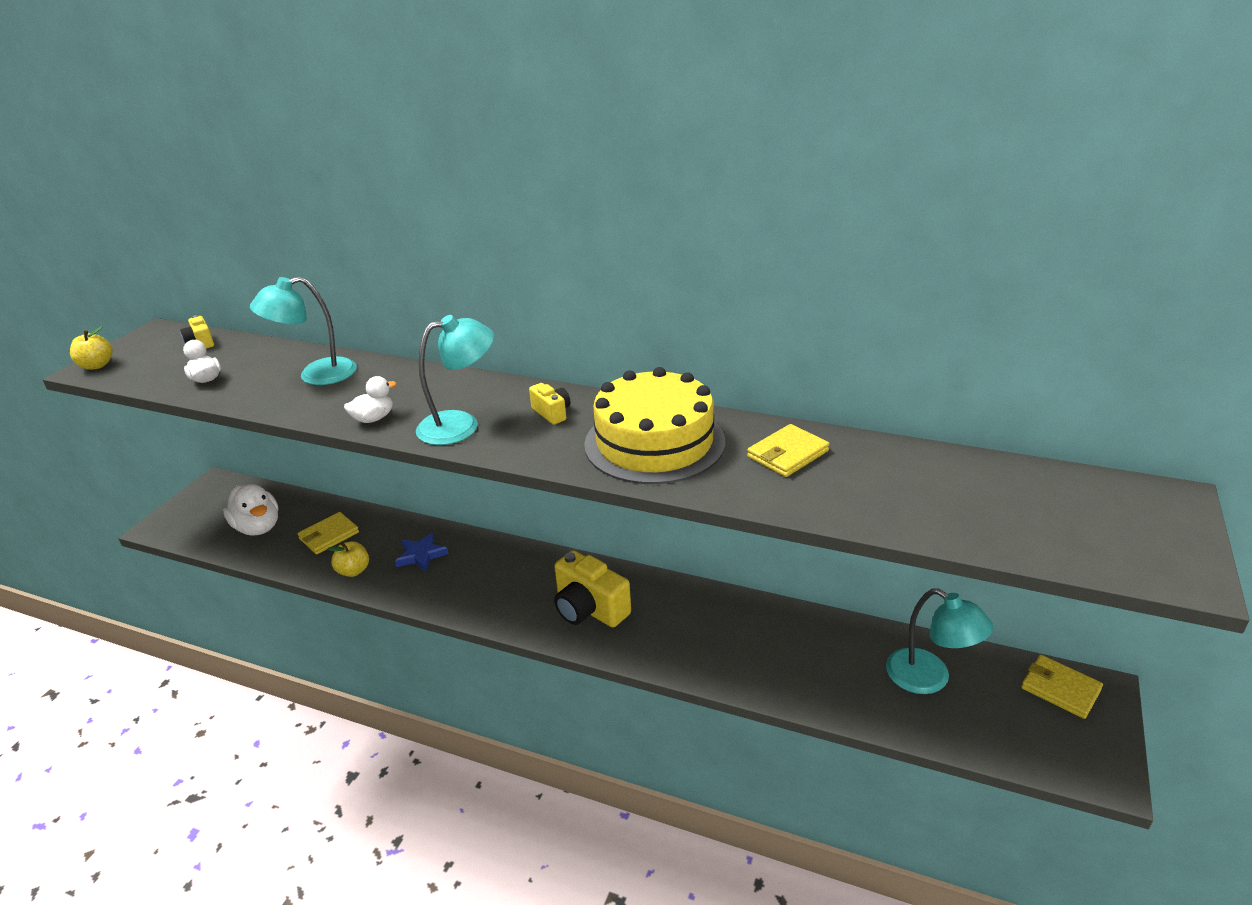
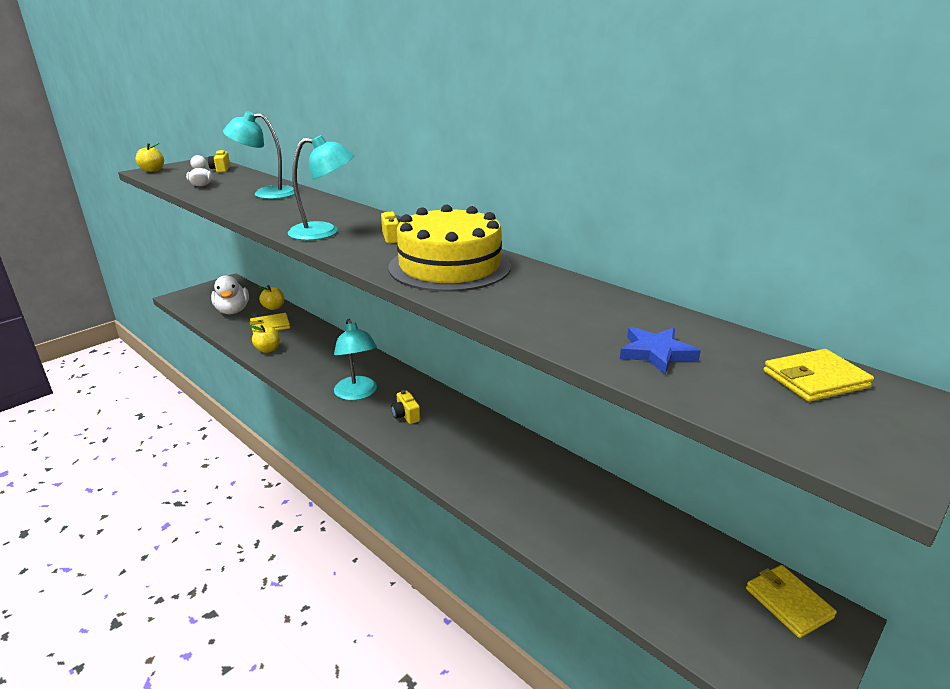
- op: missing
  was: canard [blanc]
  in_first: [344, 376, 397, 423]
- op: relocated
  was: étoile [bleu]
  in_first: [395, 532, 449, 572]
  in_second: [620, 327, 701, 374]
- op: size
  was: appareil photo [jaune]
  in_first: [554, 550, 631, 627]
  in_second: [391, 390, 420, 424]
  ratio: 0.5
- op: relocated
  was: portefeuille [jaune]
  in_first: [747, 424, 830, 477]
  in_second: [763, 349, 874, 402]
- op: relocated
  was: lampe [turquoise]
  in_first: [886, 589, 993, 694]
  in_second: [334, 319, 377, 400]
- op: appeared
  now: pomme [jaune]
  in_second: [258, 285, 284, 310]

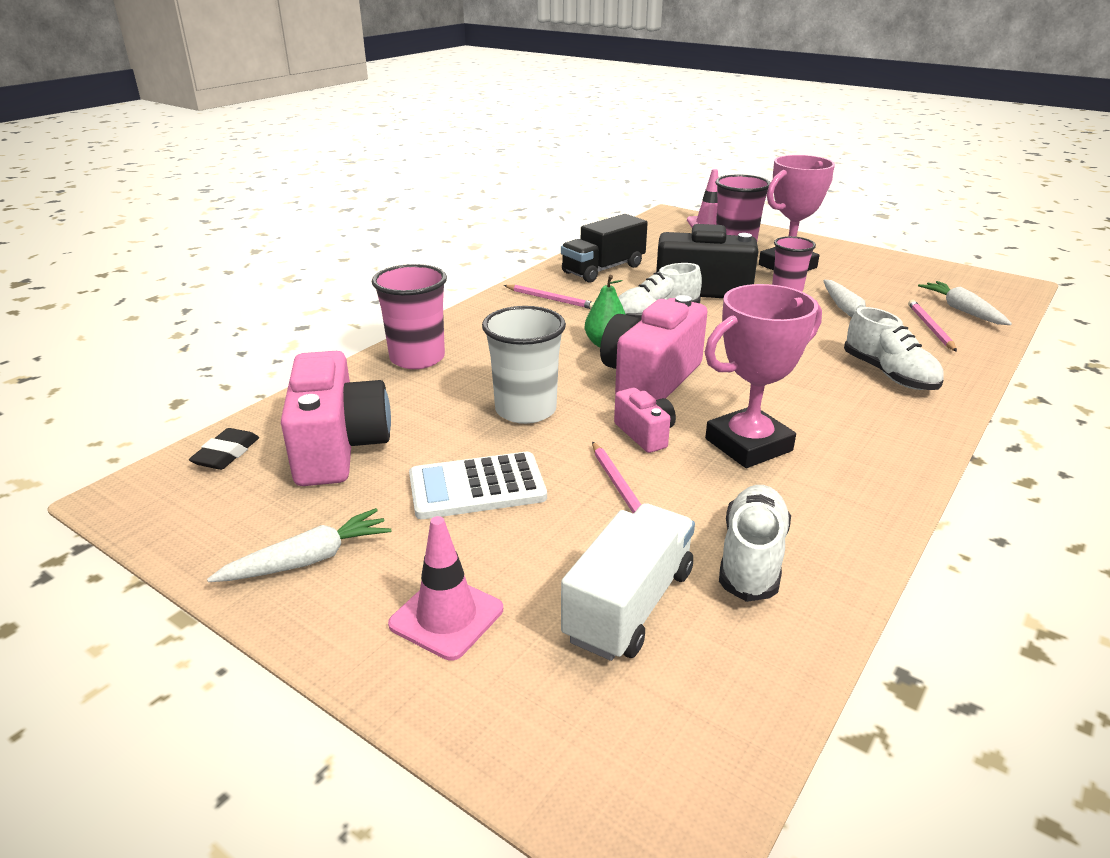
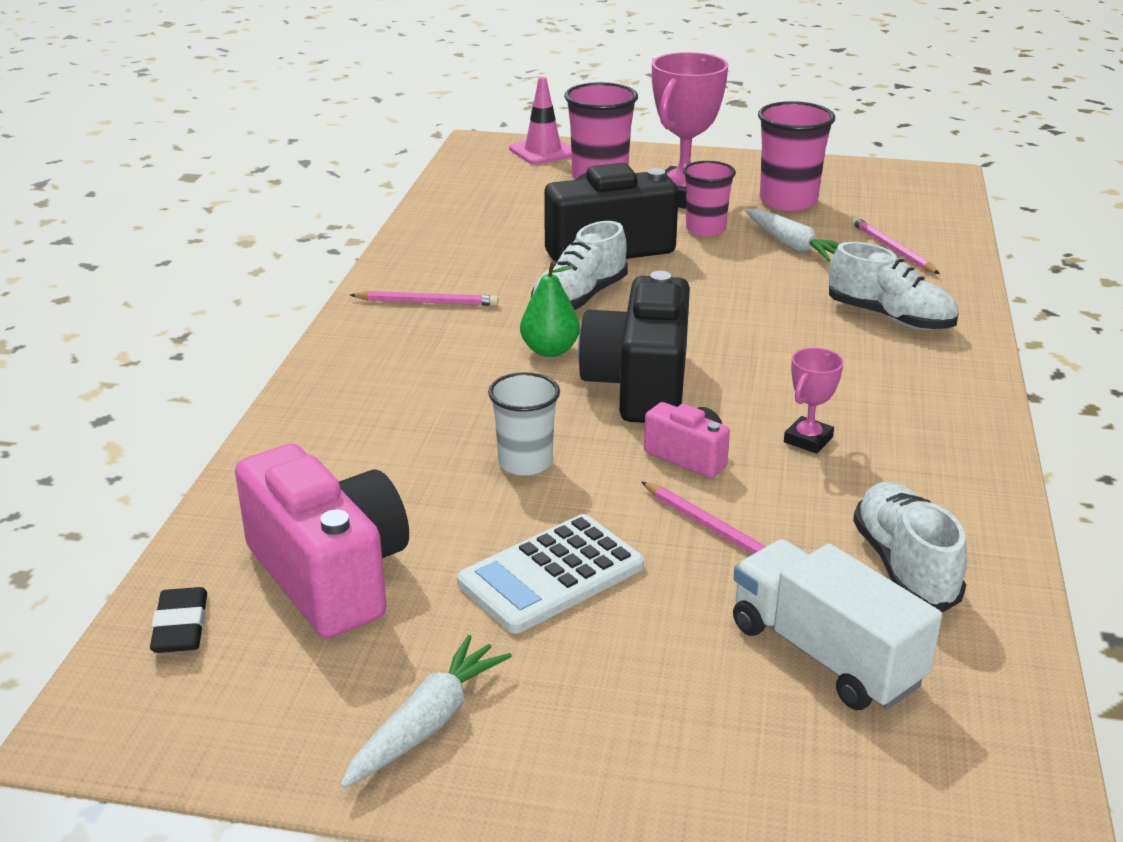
- op: relocated
  was: gobelet [rose]
  in_first: [372, 264, 447, 369]
  in_second: [758, 101, 835, 211]
- op: missing
  was: cône de chantier [rose]
  in_first: [388, 516, 503, 660]
- op: size
  was: gobelet [blanc]
  in_first: [482, 306, 566, 424]
  in_second: [488, 372, 560, 475]
  ratio: 0.66
- op: missing
  was: camion [noir]
  in_first: [561, 214, 648, 283]
- op: spun
  was: camion [blanc]
  in_first: [561, 503, 695, 661]
  in_second: [733, 539, 942, 710]
  clockwise: -45
- op: colour
  was: appareil photo [rose]
  now: appareil photo [noir]
  in_first: [600, 295, 707, 400]
  in_second: [578, 271, 690, 423]
- op: size
  was: trophée [rose]
  in_first: [705, 284, 822, 468]
  in_second: [784, 348, 844, 454]
  ratio: 0.49
- op: missing
  was: carotte [blanc]
  in_first: [918, 281, 1012, 325]

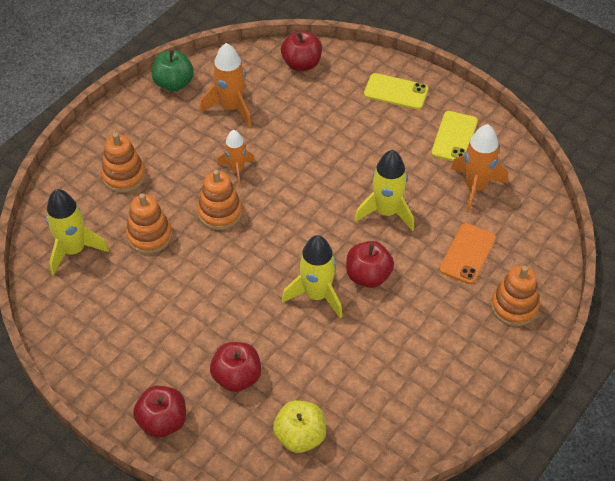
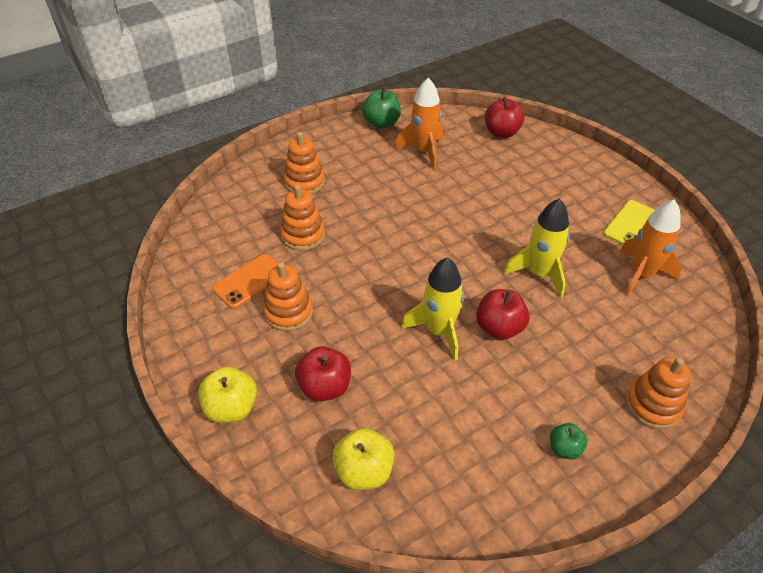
- op: missing
  was: fusée [jaune]
  in_first: [46, 189, 109, 276]
- op: colour
  was: pomme [rouge]
  now: pomme [jaune]
  in_first: [133, 386, 186, 438]
  in_second: [198, 366, 257, 423]
- op: relocated
  was: jouet à empiler [orange]
  in_first: [197, 170, 242, 230]
  in_second: [263, 262, 313, 331]
- op: missing
  was: fusée [orange]
  in_first: [217, 130, 255, 187]
- op: missing
  was: téléphone [jaune]
  in_first: [364, 73, 428, 110]
- op: relocated
  was: téléphone [orange]
  in_first: [439, 223, 496, 284]
  in_second: [212, 254, 278, 309]
- op: appeared
  now: pomme [vert]
  in_second: [550, 423, 587, 460]

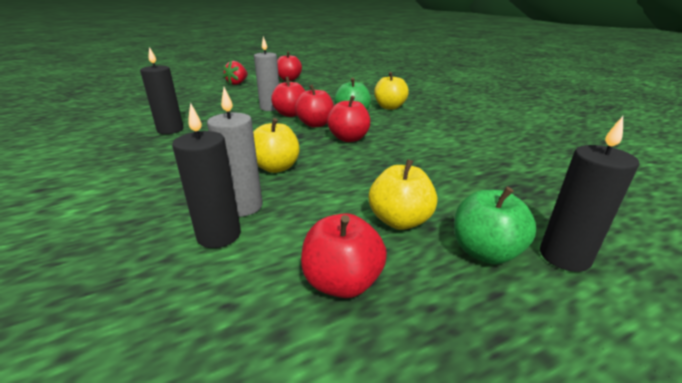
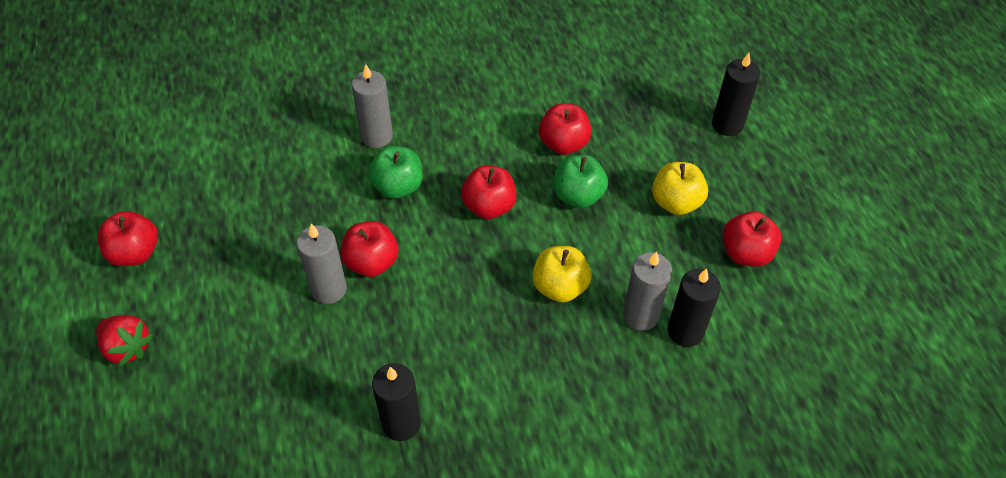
- op: relocated
  was: pomme [rouge]
  in_first: [295, 84, 334, 127]
  in_second: [539, 103, 592, 155]
- op: exchanged
  was: pomme [jaune]
  now: bougie [gris]
  in_first: [374, 72, 409, 110]
  in_second: [352, 64, 393, 148]
- op: relocated
  was: pomme [vert]
  in_first: [454, 187, 536, 264]
  in_second: [553, 155, 608, 208]

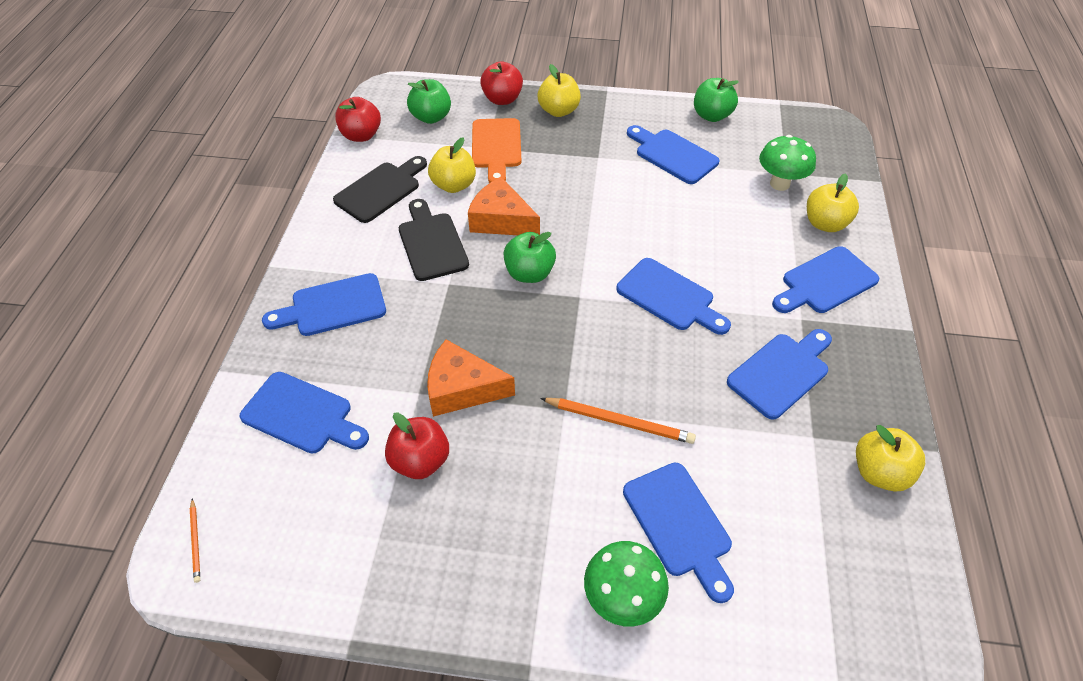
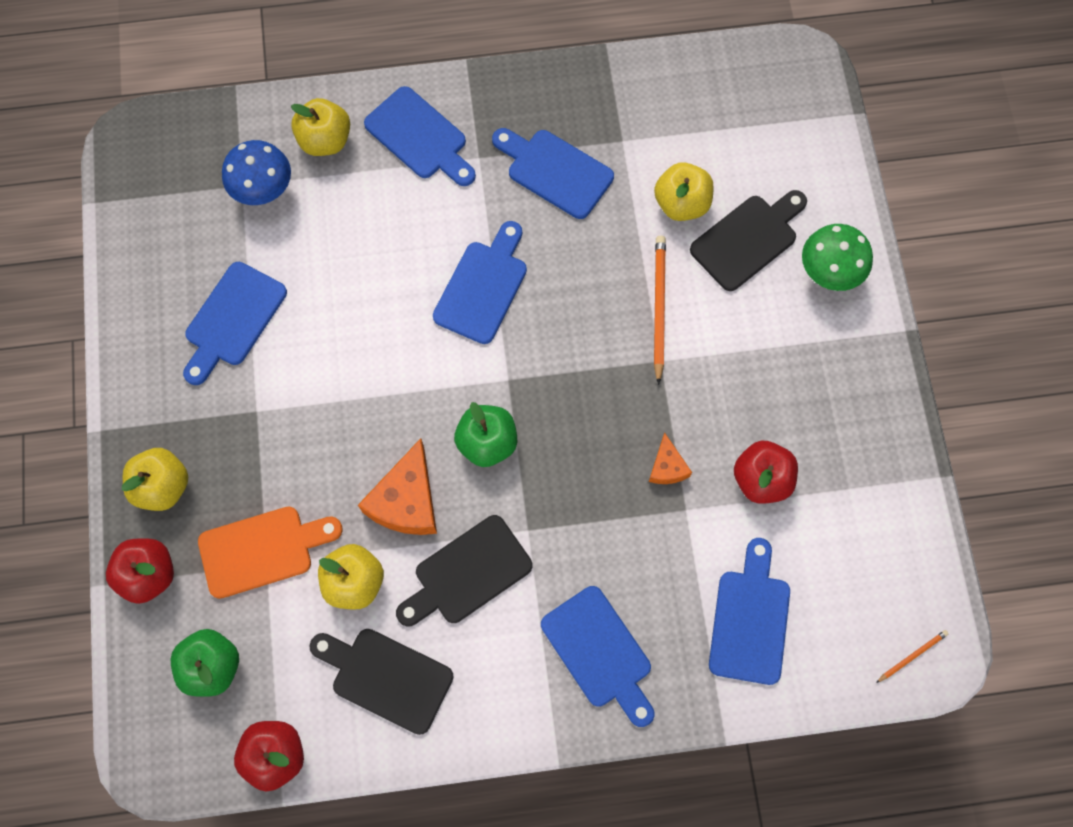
- op: size
  was: fromage [orange]
  in_first: [427, 339, 515, 417]
  in_second: [649, 433, 692, 484]
  ratio: 0.54
- op: colour
  was: planche à découper [bleu]
  now: planche à découper [noir]
  in_first: [623, 463, 734, 603]
  in_second: [690, 190, 807, 291]
- op: missing
  was: pomme [vert]
  in_first: [694, 78, 739, 122]
- op: colour
  was: champignon [vert]
  now: champignon [bleu]
  in_first: [759, 135, 816, 191]
  in_second: [222, 140, 291, 205]
- op: relocated
  was: pomme [jaune]
  in_first: [856, 425, 925, 492]
  in_second: [654, 162, 714, 221]

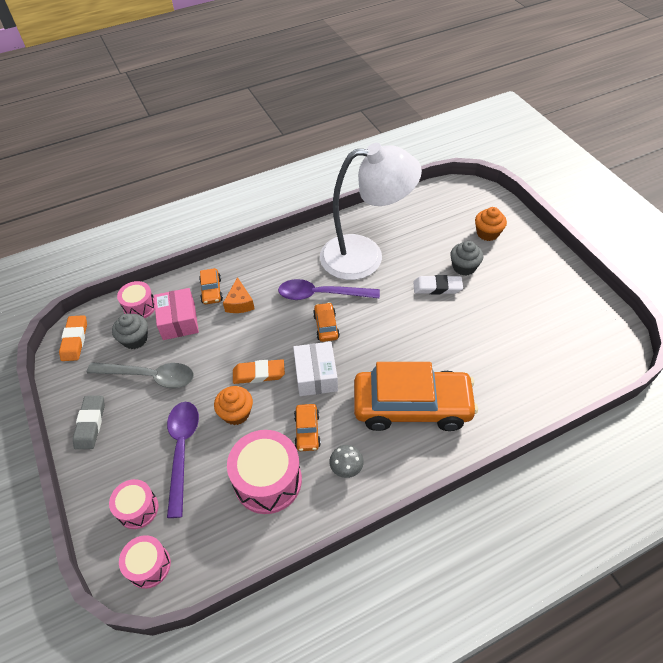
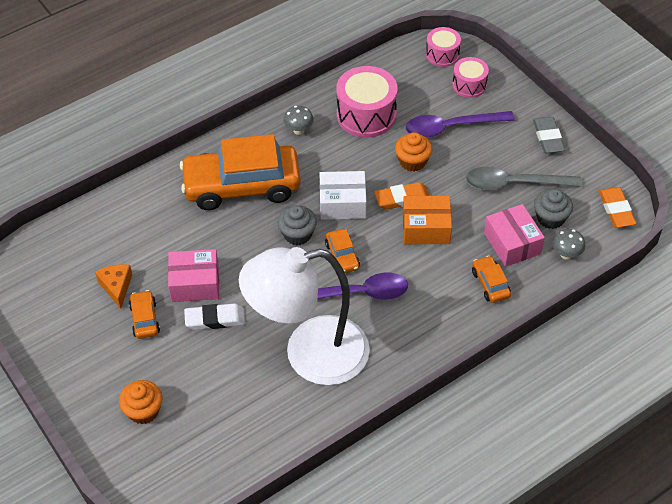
- op: exchanged
  was: tambour [rose]
  now: champignon [gris]
  in_first: [117, 281, 155, 318]
  in_second: [552, 229, 585, 260]
- op: spun
  was: cuillère [violet]
  in_first: [167, 402, 199, 518]
  in_second: [406, 111, 515, 138]
  clockwise: 90
- op: relocated
  was: fromage [orange]
  in_first: [223, 277, 255, 313]
  in_second: [95, 264, 132, 309]
- op: spun
  was: boîte [blanc]
  in_first: [293, 342, 338, 396]
  in_second: [320, 171, 367, 220]
  clockwise: -75
- op: relocated
  was: voiture [orange]
  in_first: [294, 404, 321, 451]
  in_second: [129, 290, 160, 339]
- op: relocated
  was: muffin [gris]
  in_first: [450, 241, 483, 276]
  in_second: [278, 205, 317, 245]
- op: appeared
  now: boîte [rose]
  in_second: [168, 249, 219, 302]
- op: appeared
  now: boîte [orange]
  in_second: [403, 196, 452, 244]

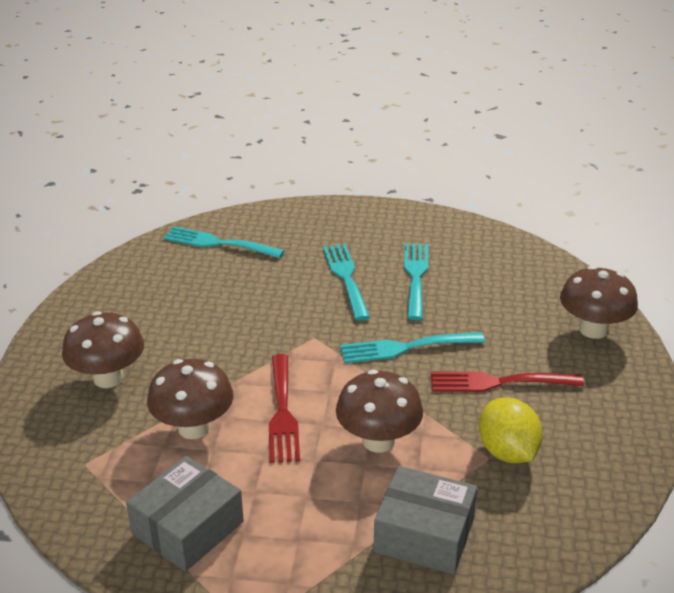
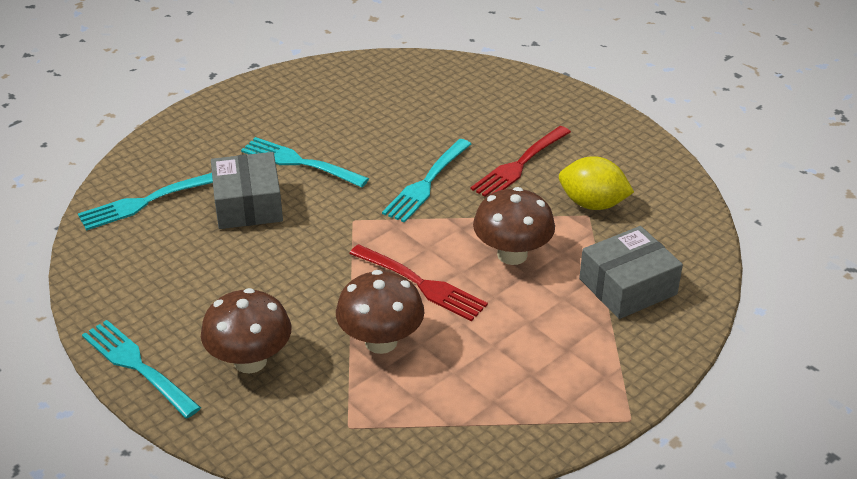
- op: relocated
  was: boîte [gris]
  in_first: [126, 456, 244, 572]
  in_second: [211, 152, 283, 229]
- op: relocated
  was: fourchette [turquoise]
  in_first: [404, 243, 428, 320]
  in_second: [82, 320, 201, 418]
- op: missing
  was: champignon [marron]
  in_first: [560, 266, 638, 339]

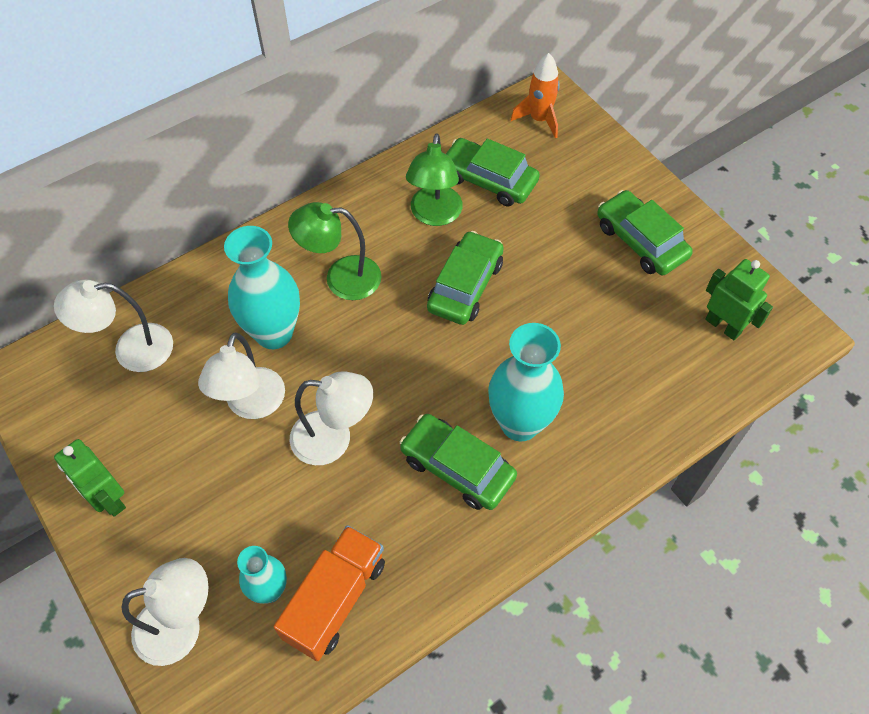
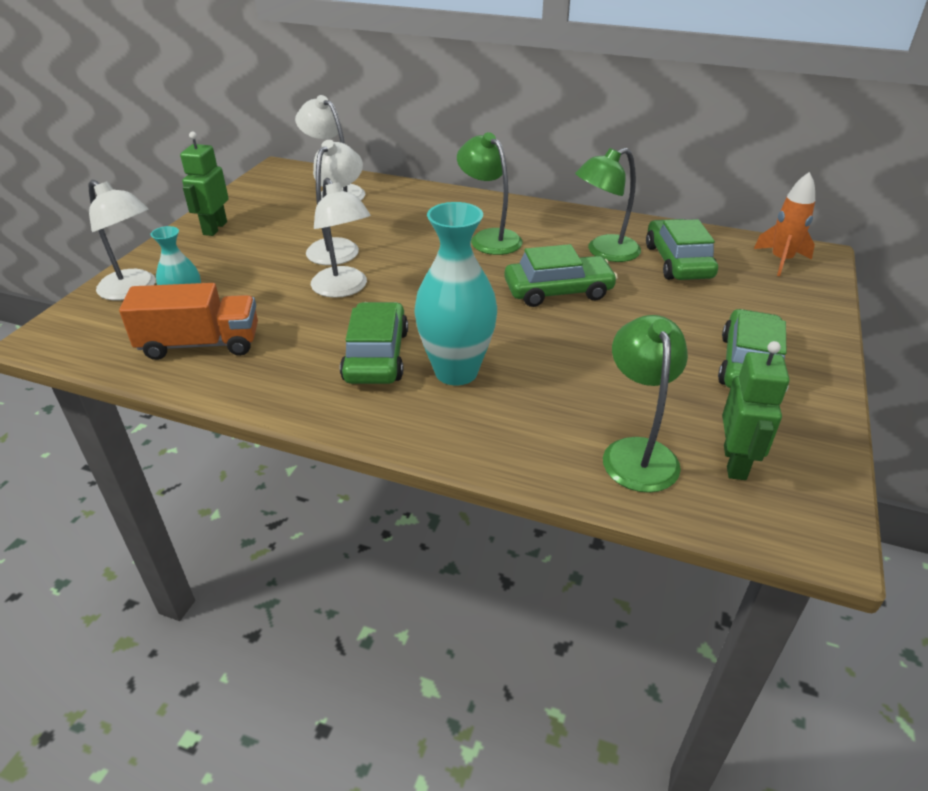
- op: spun
  was: lampe [blanc]
  in_first: [198, 333, 285, 419]
  in_second: [306, 140, 363, 265]
  clockwise: 135
- op: missing
  was: vase [turquoise]
  in_first: [224, 226, 300, 349]
- op: appeared
  now: lampe [vert]
  in_second: [603, 315, 688, 493]

